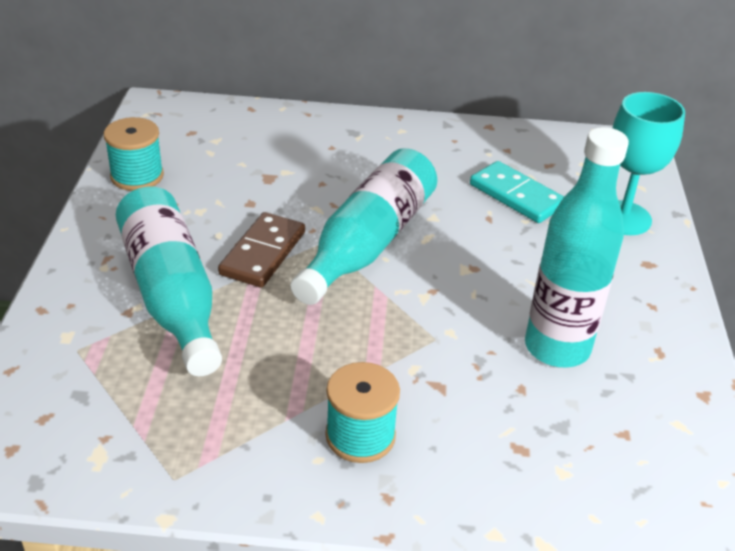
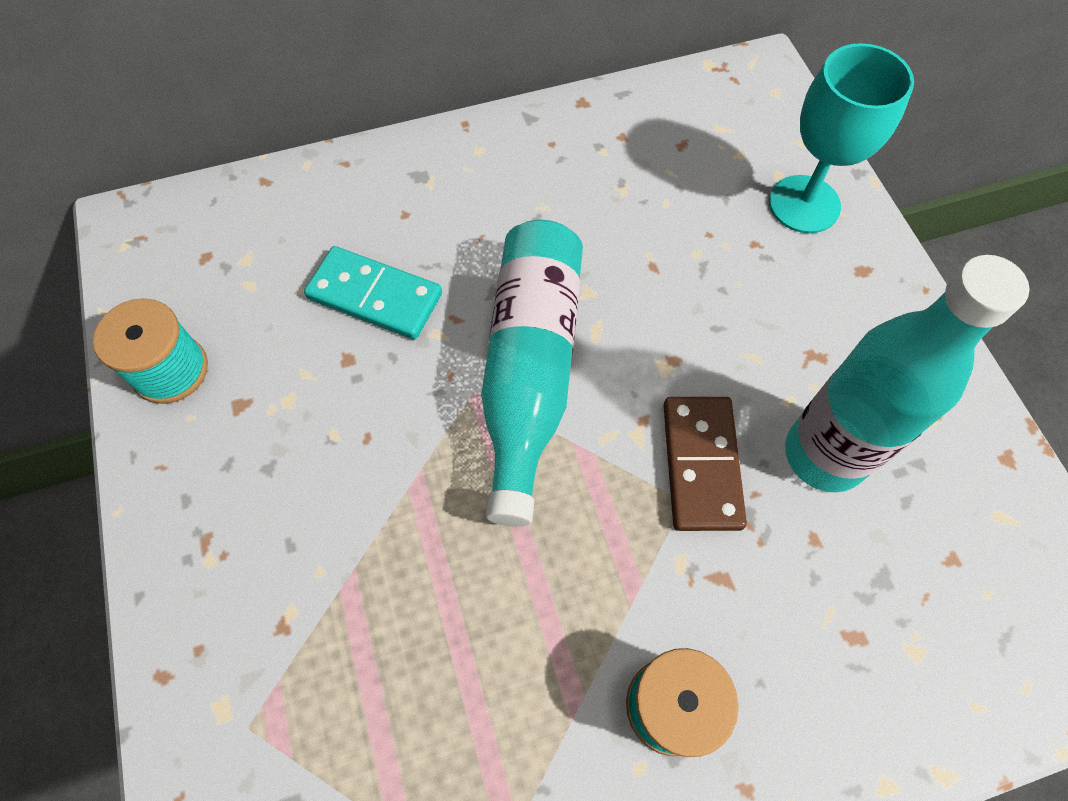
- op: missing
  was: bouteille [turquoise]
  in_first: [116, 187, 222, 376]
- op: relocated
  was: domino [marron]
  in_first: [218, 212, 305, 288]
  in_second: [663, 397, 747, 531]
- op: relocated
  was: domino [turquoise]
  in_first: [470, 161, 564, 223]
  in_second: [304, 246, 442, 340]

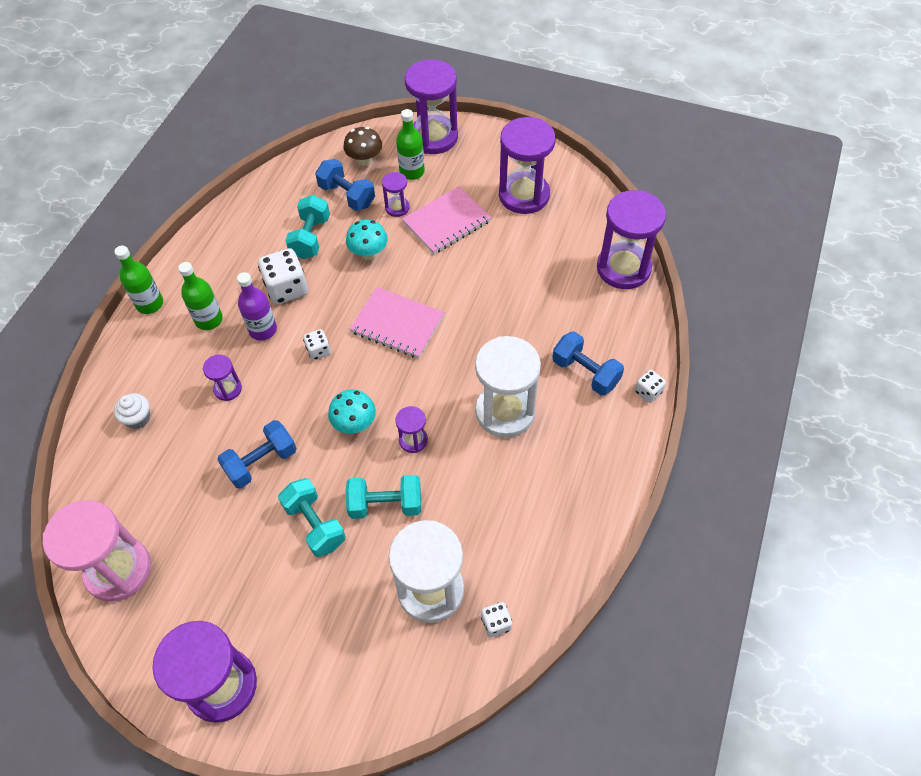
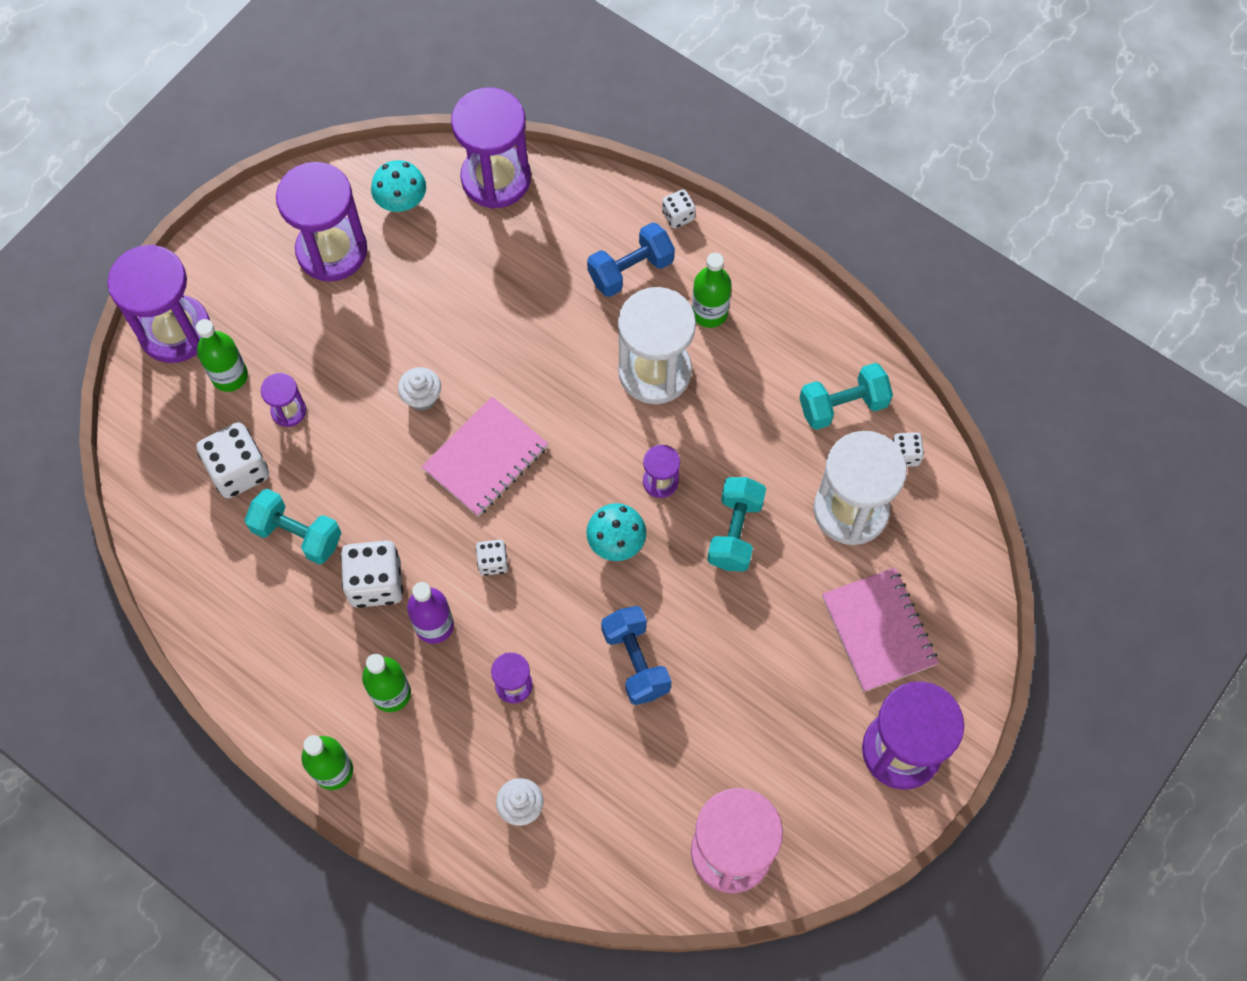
- op: relocated
  was: haltère [turquoise]
  in_first: [278, 478, 346, 557]
  in_second: [799, 363, 893, 430]
- op: exchanged
  was: haltère [bleu]
  now: dé [blanc]
  in_first: [315, 159, 375, 211]
  in_second: [196, 422, 269, 498]
- op: missing
  was: champignon [marron]
  in_first: [343, 127, 382, 166]
- op: relocated
  was: champignon [turquoise]
  in_first: [346, 220, 388, 260]
  in_second: [371, 160, 426, 212]
- op: relocated
  was: carnet [rose]
  in_first: [402, 186, 491, 254]
  in_second: [822, 567, 939, 692]
- op: appeared
  now: muffin [blanc]
  in_second: [398, 367, 441, 411]
- op: appeared
  now: bouteille [vert]
  in_second: [692, 253, 732, 328]

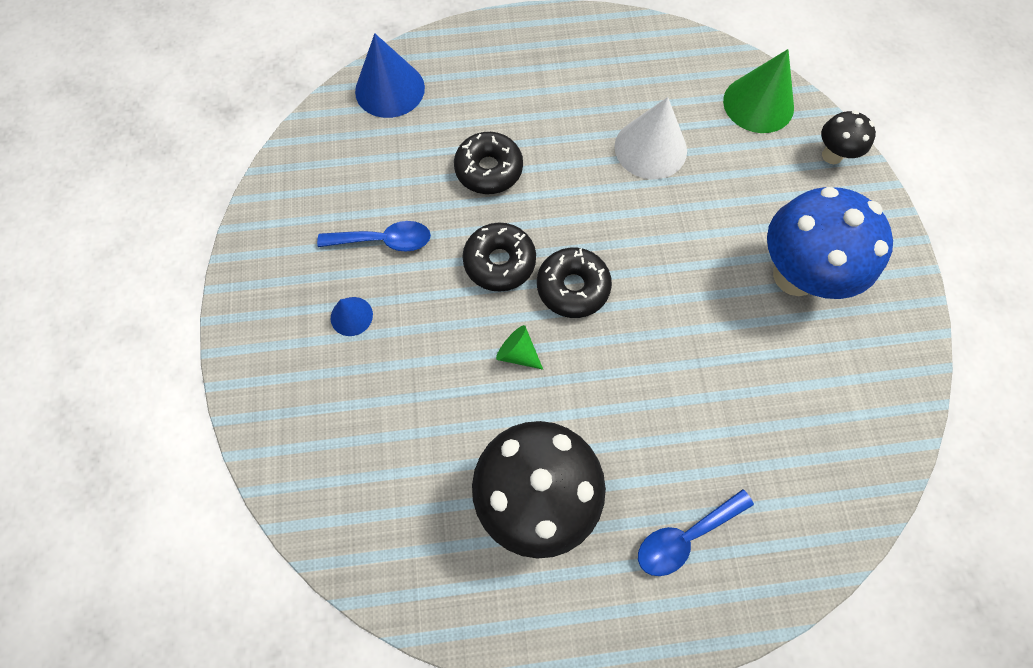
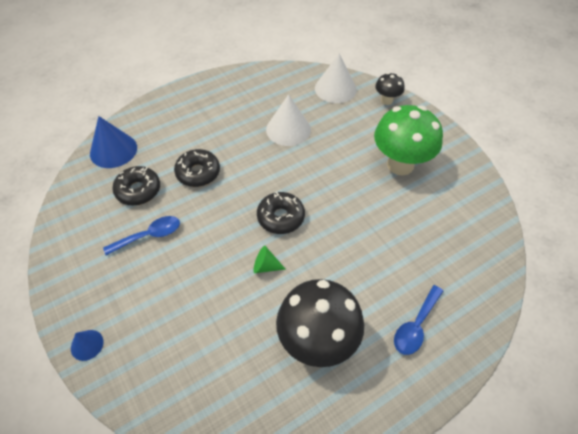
- op: relocated
  was: cône [bleu]
  in_first: [331, 297, 373, 336]
  in_second: [71, 330, 104, 361]
- op: relocated
  was: beignet [noir]
  in_first: [462, 223, 536, 292]
  in_second: [112, 166, 160, 206]
- op: colour
  was: cône [vert]
  now: cône [blanc]
  in_first: [723, 49, 794, 133]
  in_second: [315, 54, 357, 103]
- op: colour
  was: champignon [bleu]
  now: champignon [vert]
  in_first: [767, 187, 893, 299]
  in_second: [374, 105, 443, 176]

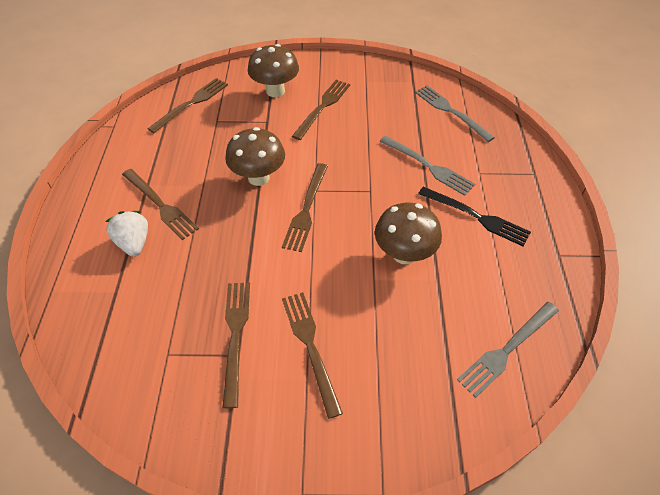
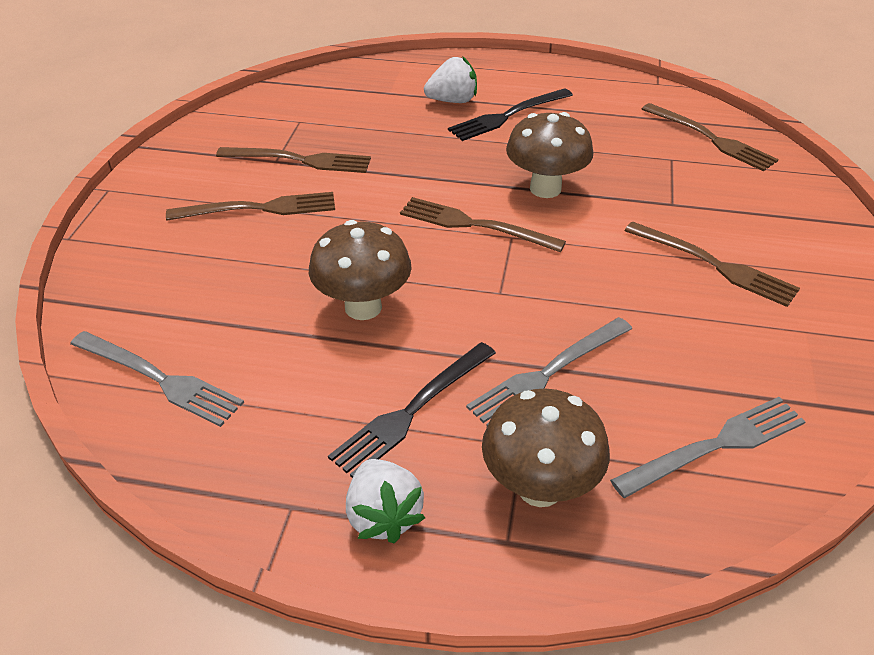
- op: colour
  was: fourchette [marron]
  now: fourchette [noir]
  in_first: [122, 169, 199, 240]
  in_second: [448, 88, 573, 141]
- op: relocated
  was: champignon [marron]
  in_first: [248, 44, 299, 97]
  in_second: [482, 389, 610, 507]
- op: spun
  was: fourchette [gris]
  in_first: [457, 302, 559, 398]
  in_second: [70, 331, 244, 427]
  clockwise: 150
- op: appeared
  now: fraise [blanc]
  in_second: [346, 459, 425, 543]

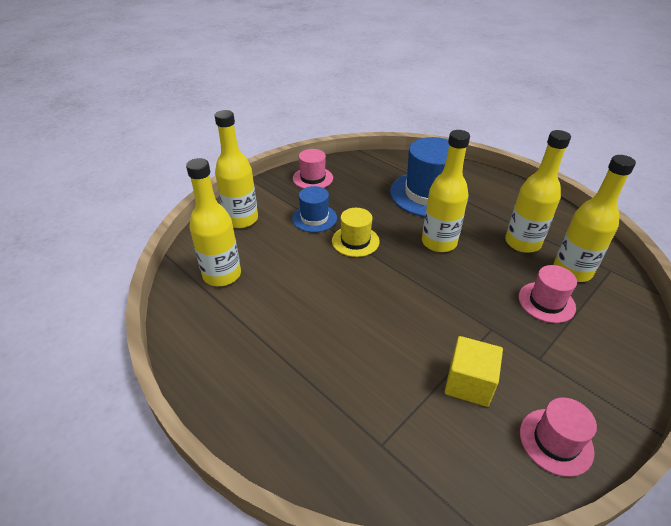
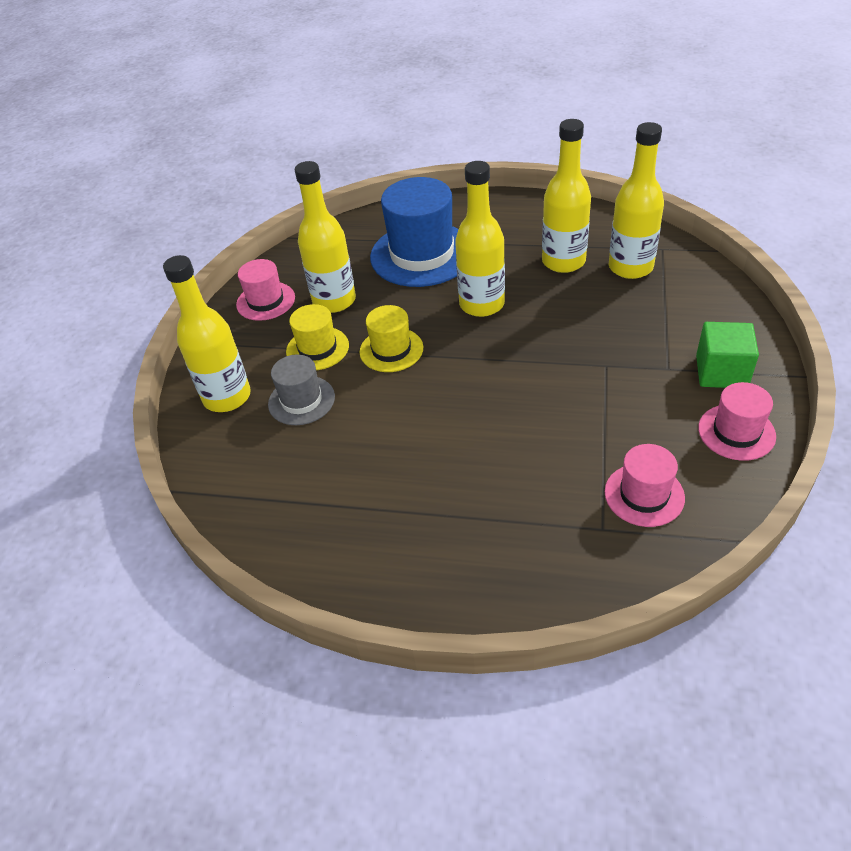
- op: relocated
  was: bouteille [jaune]
  in_first: [186, 158, 241, 286]
  in_second: [295, 161, 356, 313]
- op: colour
  was: chapeau [bleu]
  now: chapeau [jaune]
  in_first: [292, 186, 337, 232]
  in_second: [286, 304, 349, 370]
- op: missing
  was: cube [jaune]
  in_first: [445, 336, 503, 407]
- op: relocated
  was: chapeau [rose]
  in_first: [519, 265, 577, 323]
  in_second: [605, 444, 685, 527]
- op: appeared
  now: chapeau [gris]
  in_second: [268, 354, 335, 425]
- op: appeared
  now: cube [vert]
  in_second: [696, 322, 759, 388]

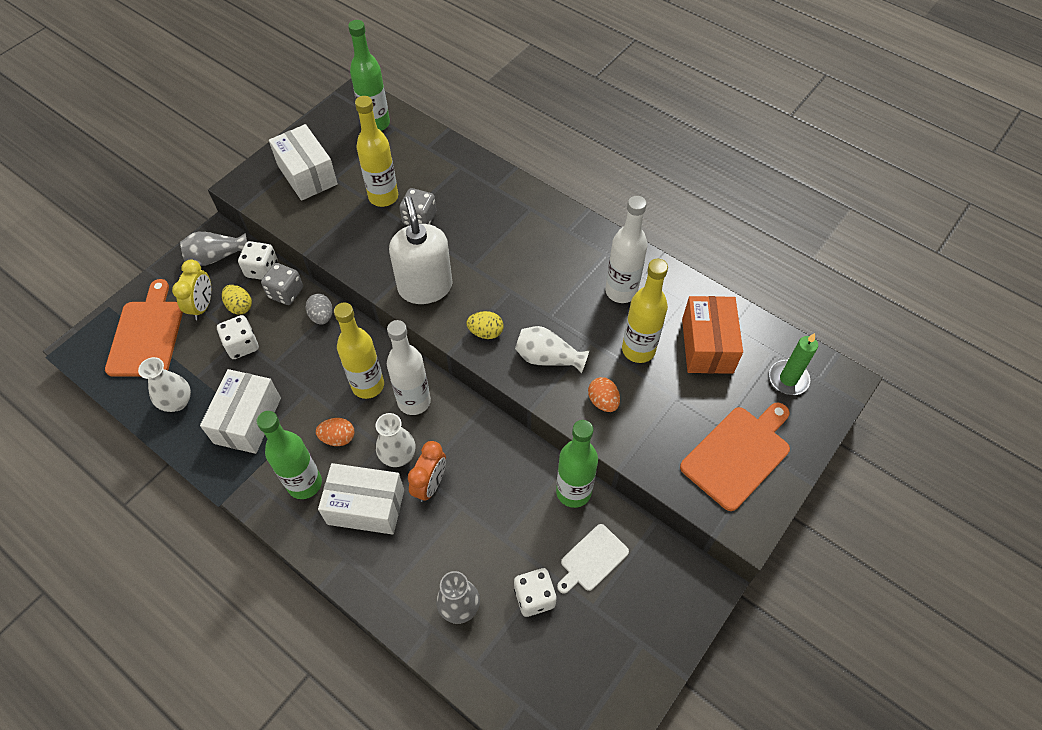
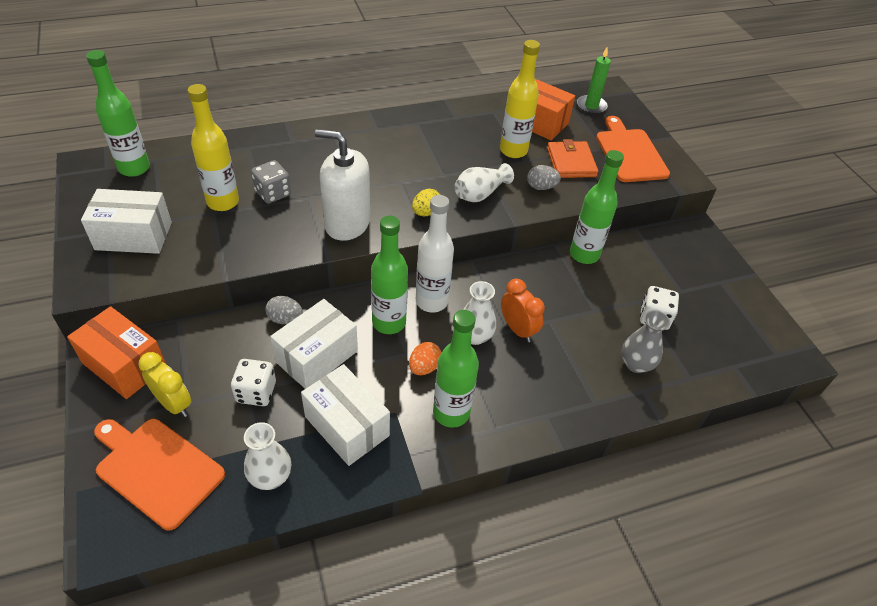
- op: exchanged
  was: vase [gris]
  now: boîte [orange]
  in_first: [180, 232, 247, 266]
  in_second: [67, 306, 166, 399]
- op: missing
  was: œuf [jaune]
  in_first: [222, 285, 252, 315]
- op: missing
  was: dé [blanc]
  in_first: [238, 241, 278, 280]
- op: missing
  was: dé [gris]
  in_first: [261, 263, 303, 305]
- op: relocated
  was: boîte [blanc]
  in_first: [318, 463, 404, 535]
  in_second: [270, 299, 358, 389]
- op: colour
  was: bouteille [jaune]
  now: bouteille [vert]
  in_first: [334, 303, 384, 399]
  in_second: [371, 216, 408, 334]
- op: missing
  was: planche à découper [blanc]
  in_first: [557, 524, 629, 594]
- op: colour
  was: œuf [orange]
  now: œuf [gris]
  in_first: [588, 377, 620, 412]
  in_second: [527, 165, 561, 190]
- op: missing
  was: bouteille [blanc]
  in_first: [605, 196, 648, 303]
- op: appeared
  now: portefeuille [orange]
  in_second: [547, 139, 598, 178]

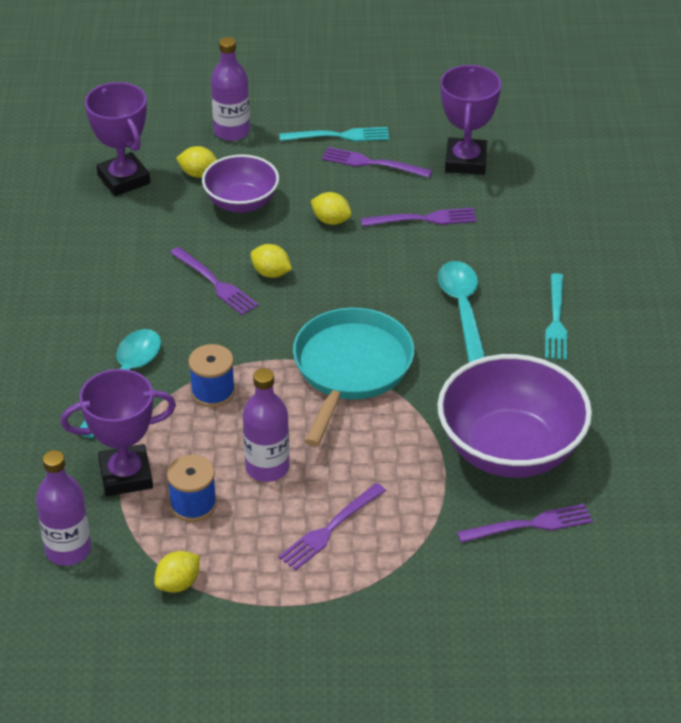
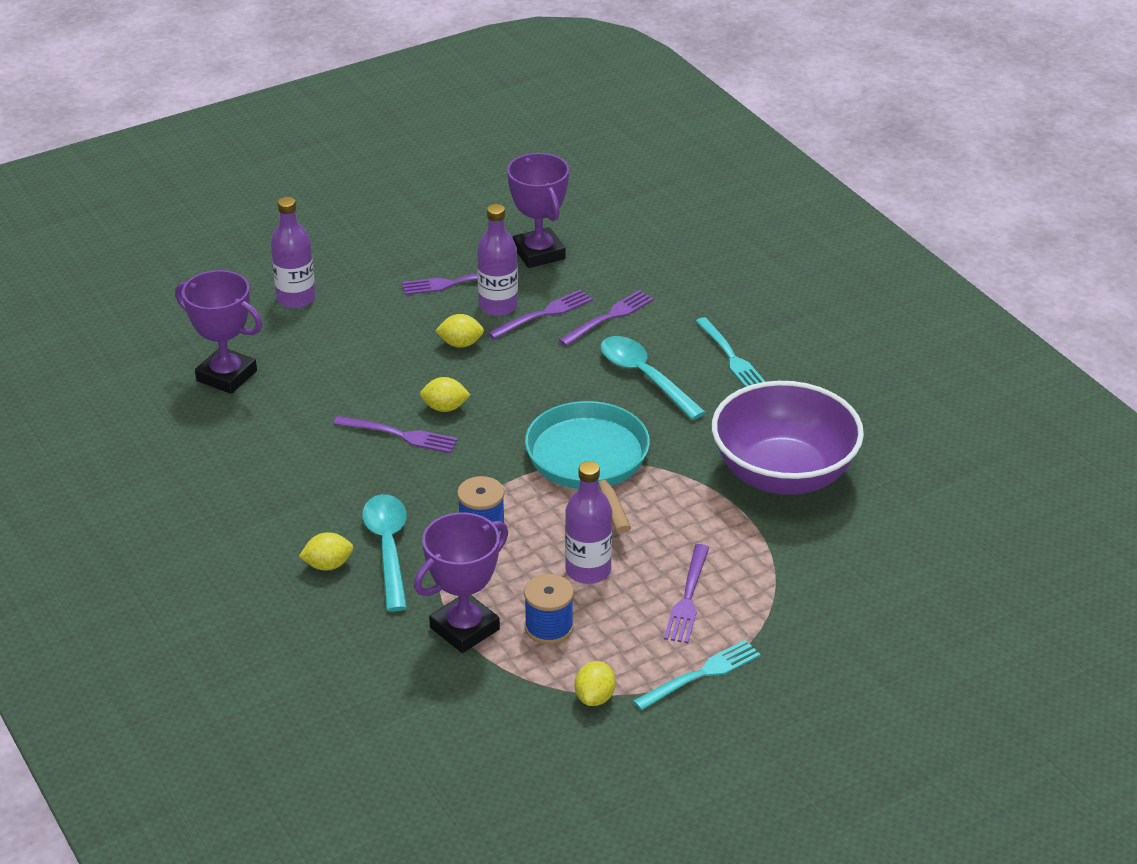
- op: relocated
  was: bouteille [violet]
  in_first: [36, 450, 91, 566]
  in_second: [477, 204, 518, 316]
- op: relocated
  was: citron [jaune]
  in_first: [176, 146, 217, 178]
  in_second: [299, 532, 353, 570]
- op: missing
  was: bol [violet]
  in_first: [202, 154, 279, 213]
- op: relocated
  was: fourchette [turquoise]
  in_first: [279, 127, 389, 141]
  in_second: [633, 640, 761, 710]
- op: relocated
  was: fourchette [violet]
  in_first: [457, 503, 593, 543]
  in_second: [559, 290, 654, 346]

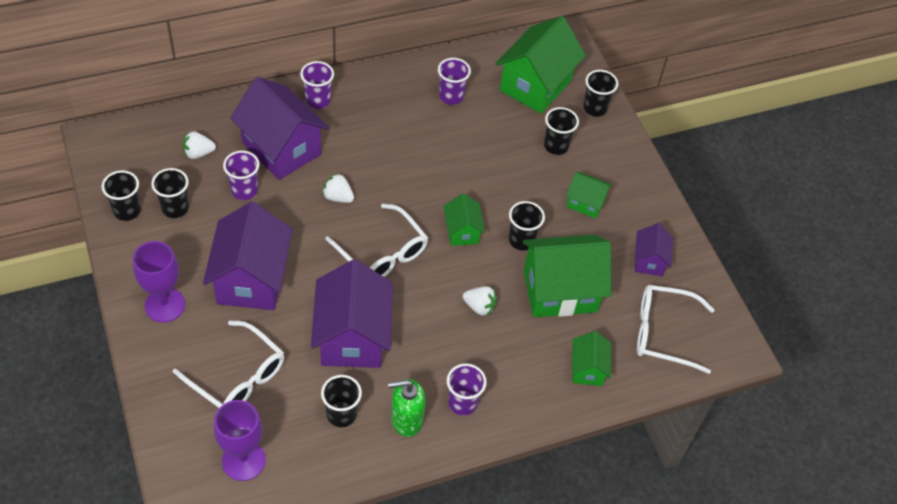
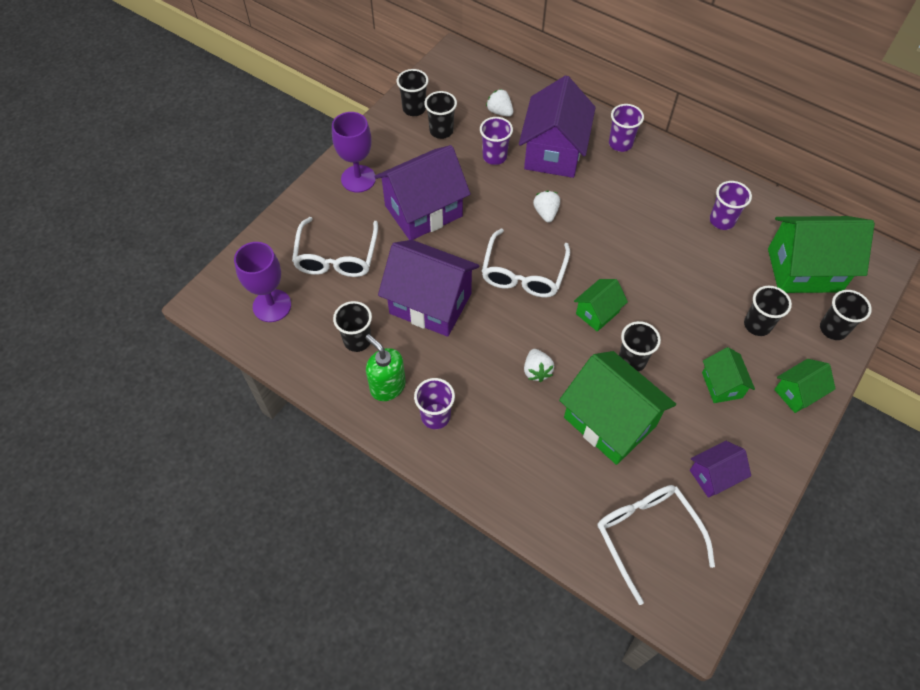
- op: spun
  was: maison [violet]
  in_first: [311, 259, 393, 368]
  in_second: [378, 240, 479, 337]
  clockwise: 60
- op: relocated
  was: maison [vert]
  in_first: [572, 331, 611, 386]
  in_second: [774, 359, 836, 413]

